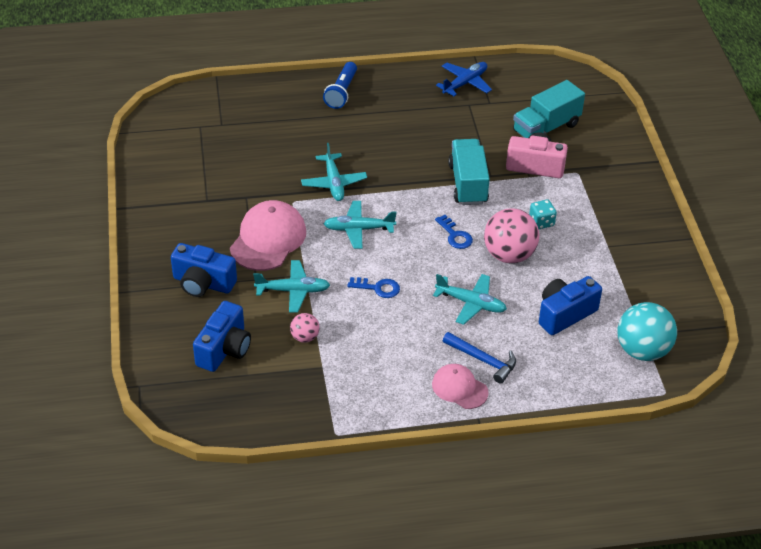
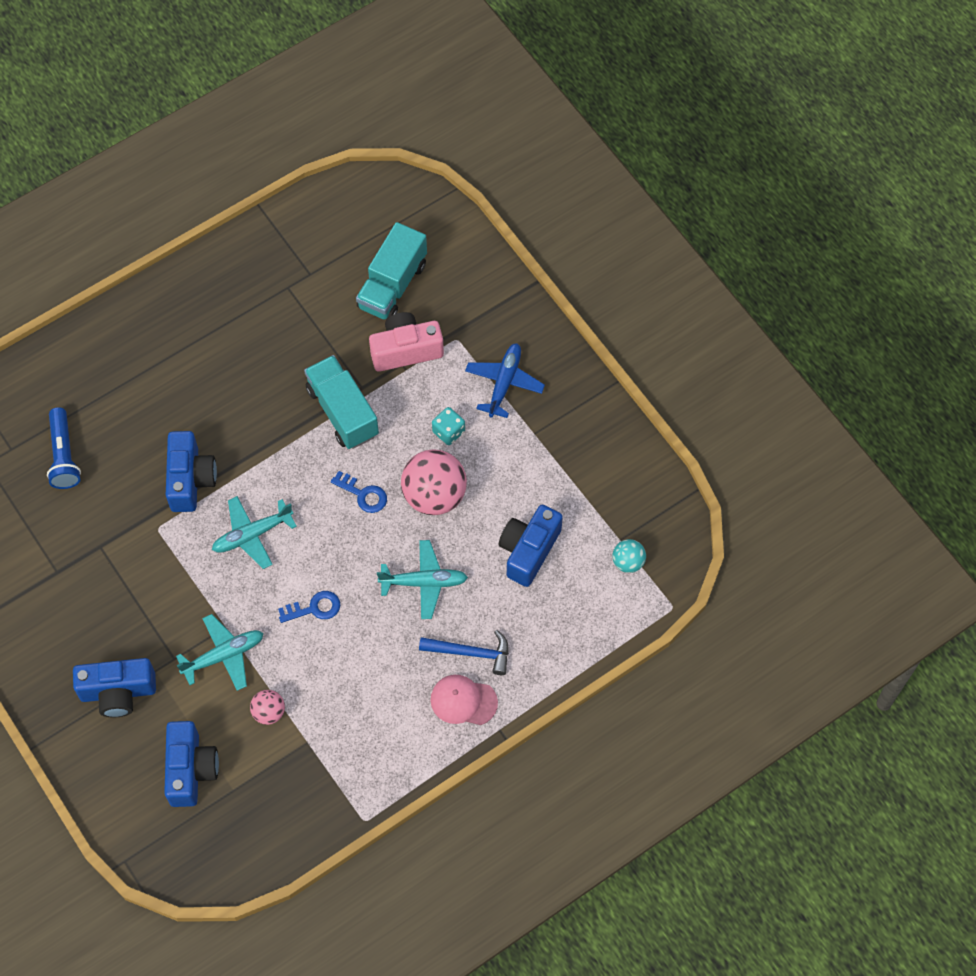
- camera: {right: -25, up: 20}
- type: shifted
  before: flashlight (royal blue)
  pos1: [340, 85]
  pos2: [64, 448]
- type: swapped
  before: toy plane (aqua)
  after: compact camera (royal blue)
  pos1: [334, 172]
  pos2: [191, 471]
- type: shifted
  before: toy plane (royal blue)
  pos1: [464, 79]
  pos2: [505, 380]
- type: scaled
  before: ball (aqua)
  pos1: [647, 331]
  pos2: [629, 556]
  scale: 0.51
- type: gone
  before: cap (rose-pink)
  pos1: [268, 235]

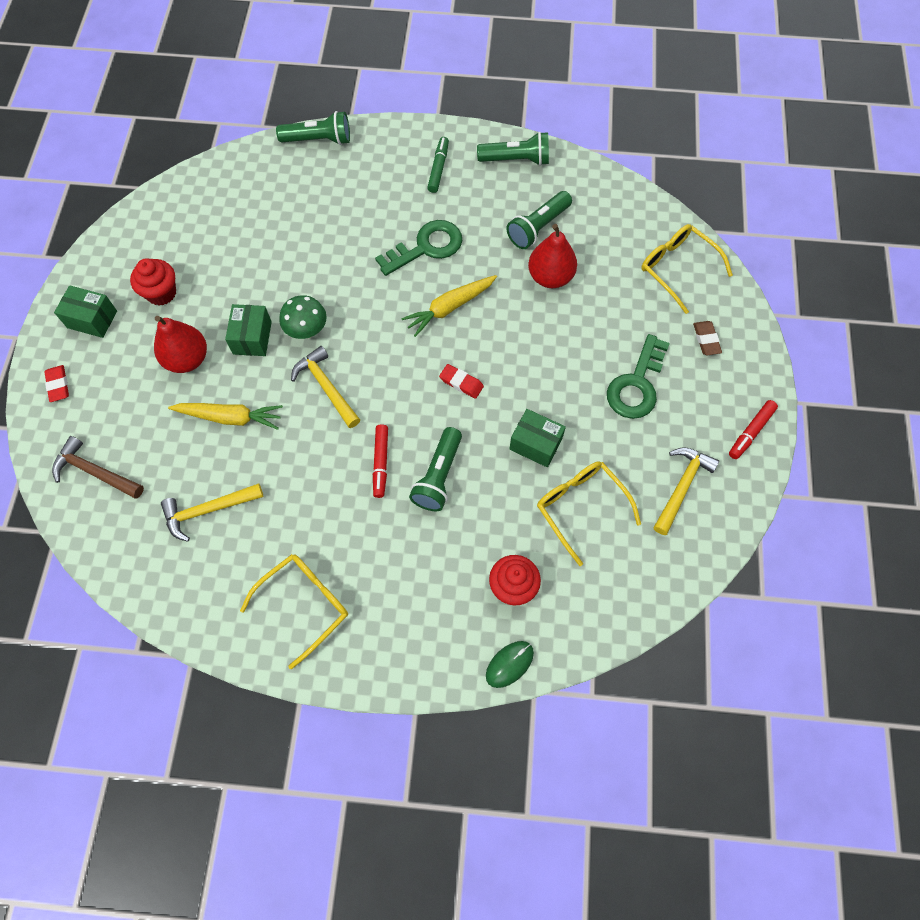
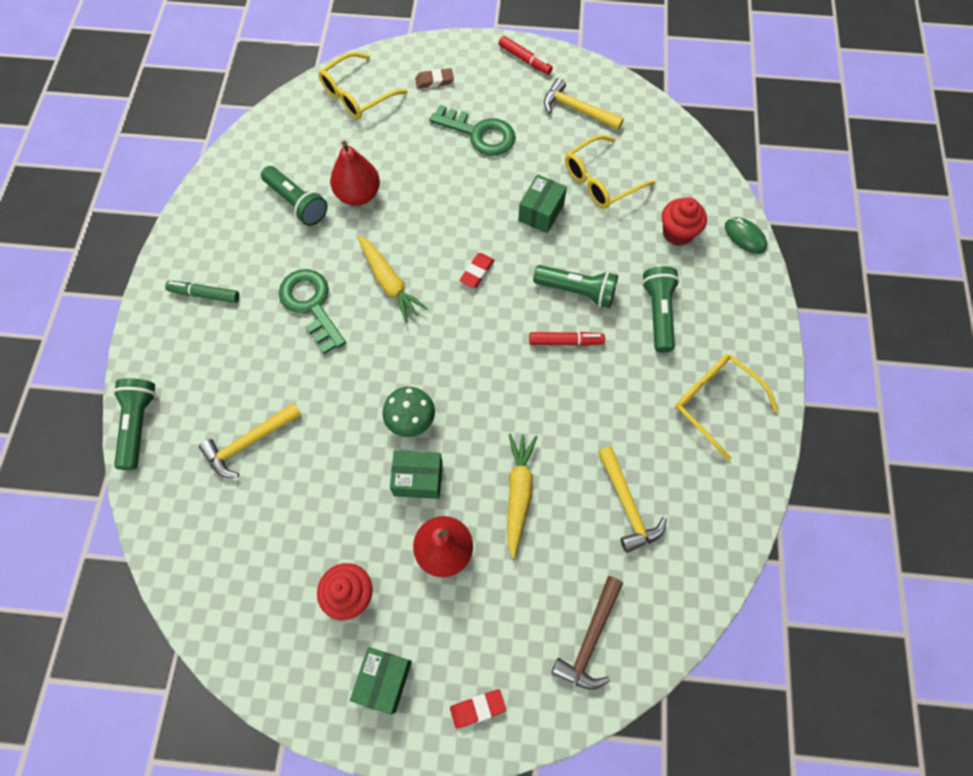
- camera: {right: -90, up: 0}
- type: shifted
  before: hammer (bright yellow)
  pos1: [325, 387]
  pos2: [250, 440]
- type: shifted
  before: flashlight (emerald)
  pos1: [513, 149]
  pos2: [661, 309]

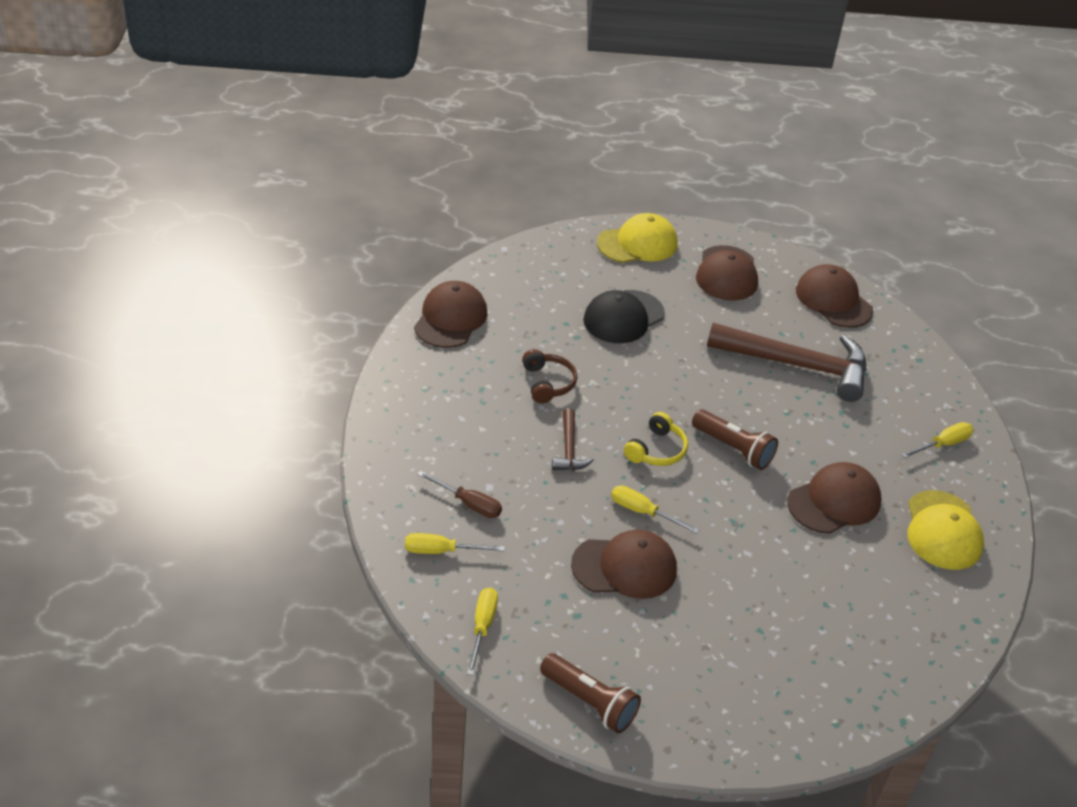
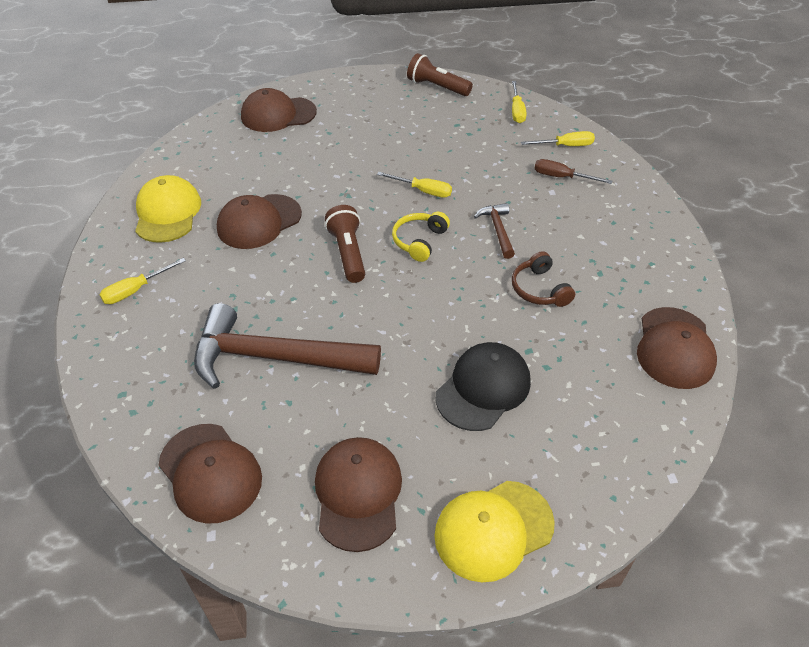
- camera: {right: 175, up: 5}
- type: shifted
  before: cap (russet)
  pos1: [624, 564]
  pos2: [279, 110]
- type: rotated
  before: flashlight (russet)
  pos1: [735, 440]
  pos2: [345, 244]
  turn: 45

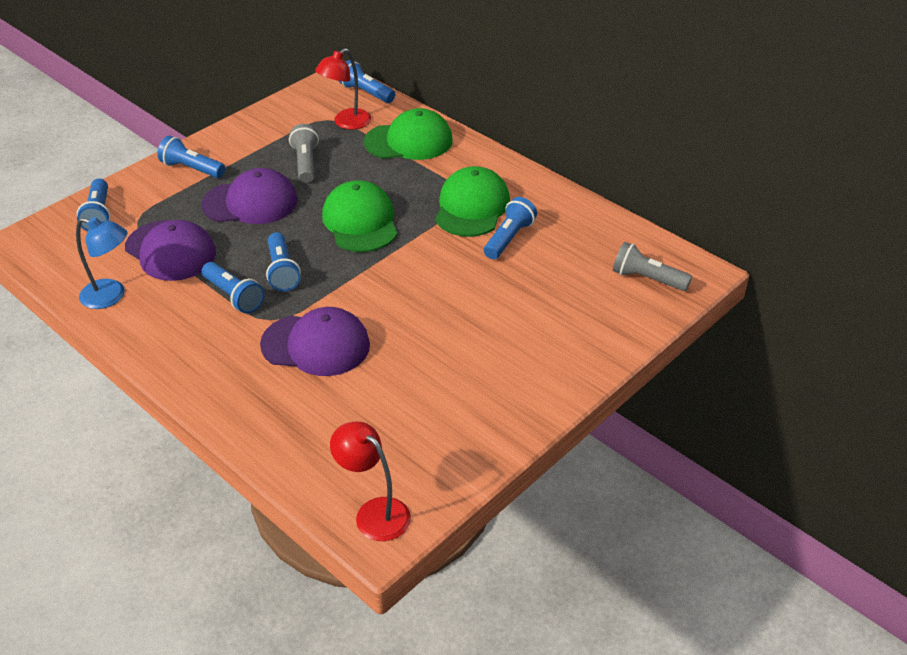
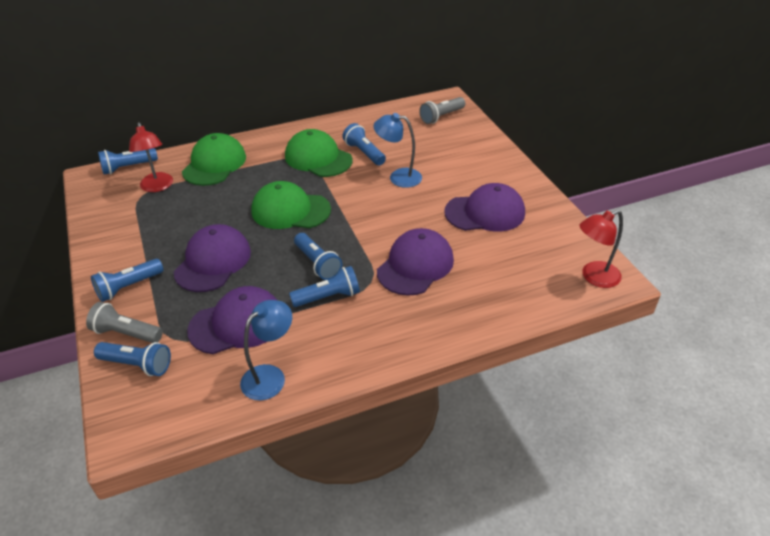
- camera: {right: -65, up: 0}
- type: shifted
  before: flashlight (grey)
  pos1: [304, 153]
  pos2: [124, 322]
- type: rotated
  before: flashlight (royal blue)
  pos1: [283, 262]
  pos2: [318, 256]
  turn: 45
- type: new
  after: lamp (royal blue)
  pos2: [398, 150]
- type: new
  after: cap (purple)
  pos2: [484, 207]

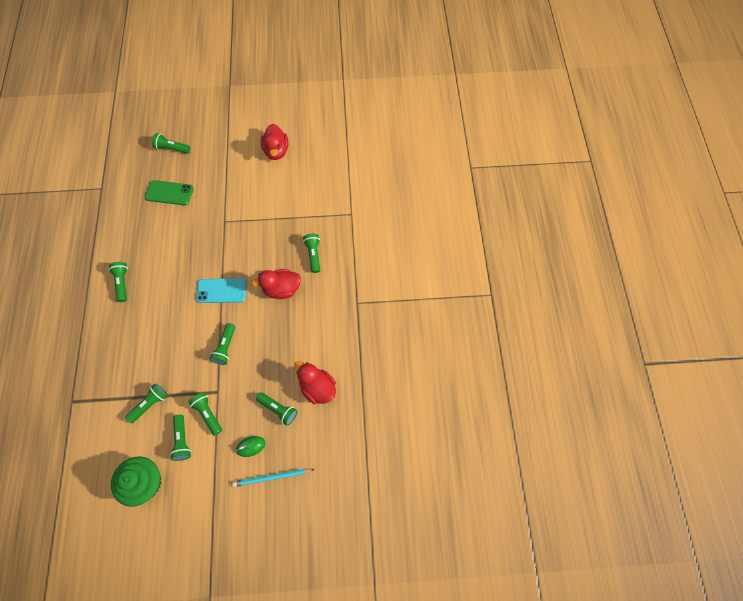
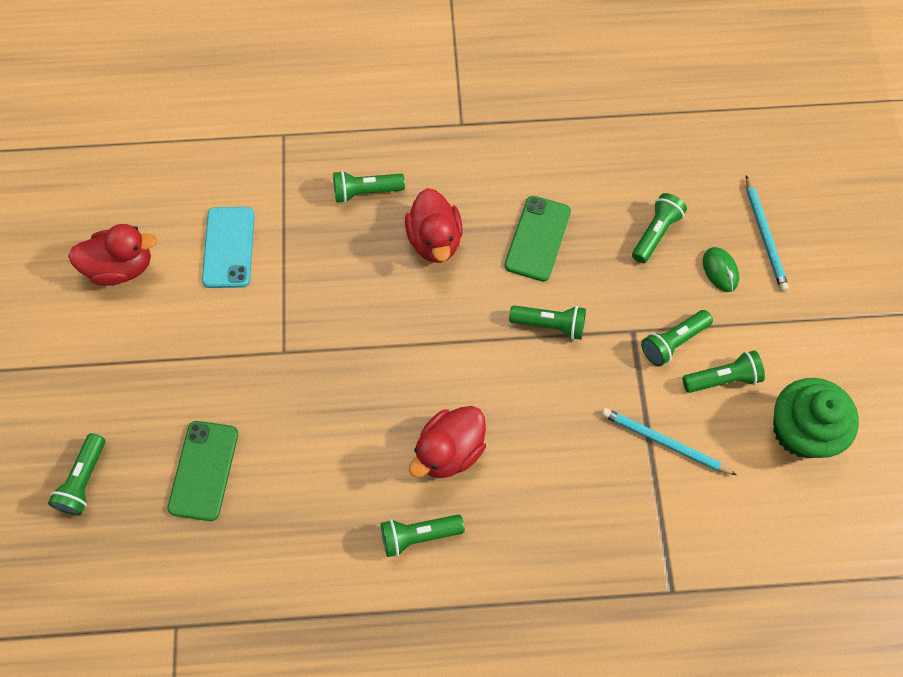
- camera: {right: -90, up: 0}
- type: shifted
  before: smartphone (aqua)
  pos1: [221, 290]
  pos2: [228, 247]
- type: shifted
  before: rubber duck (scarlet)
  pos1: [315, 382]
  pos2: [447, 442]
- type: new
  after: smartphone (emerald)
  pos2: [537, 238]
- type: swapped
  before: flashlight (emerald)
  after: wooden pencil (aqua)
  pos1: [146, 403]
  pos2: [669, 441]

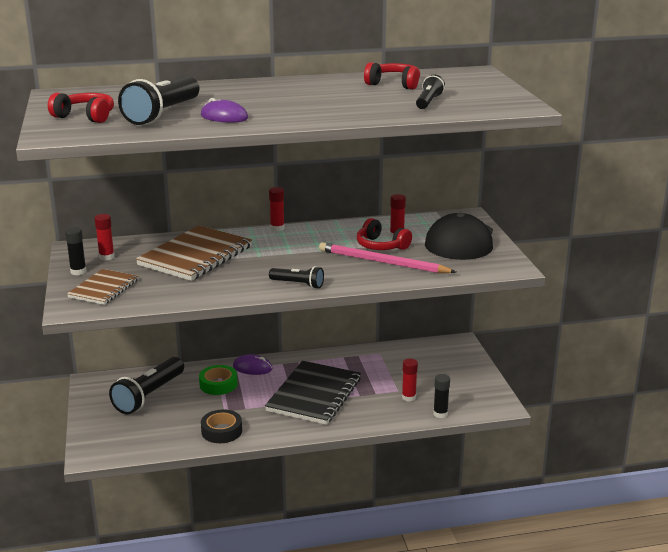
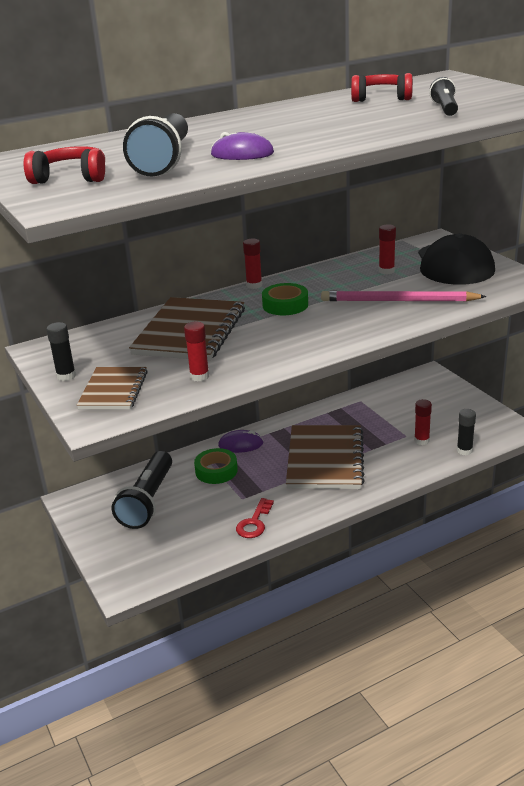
- camera: {right: -15, up: 5}
- type: shifted
  before: stick of glue (scarlet)
  pos1: [104, 237]
  pos2: [196, 352]
- type: swapped
  before: tape (jet-black)
  after: key (scarlet)
  pos1: [221, 426]
  pos2: [255, 518]
- type: new
  after: tape (emerald)
  pos2: [285, 299]
- type: repainted
  before: exercise book (jet-black)
  after: exercise book (russet)
  pos1: [313, 393]
  pos2: [325, 457]
- type: gone
  before: flashlight (jet-black)
  pos1: [296, 277]
- type: gone
  before: headphones (scarlet)
  pos1: [384, 234]

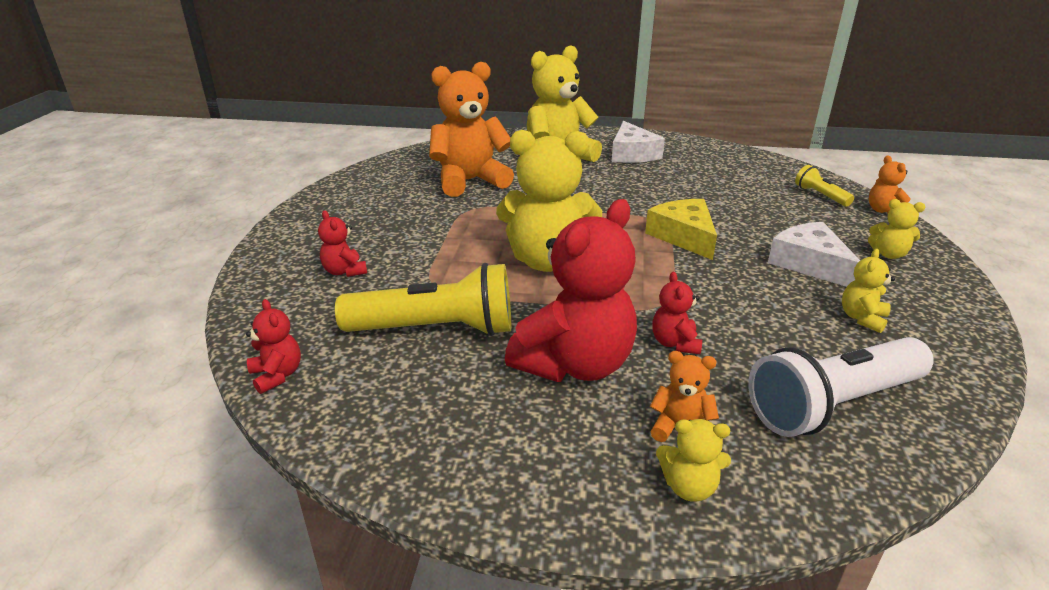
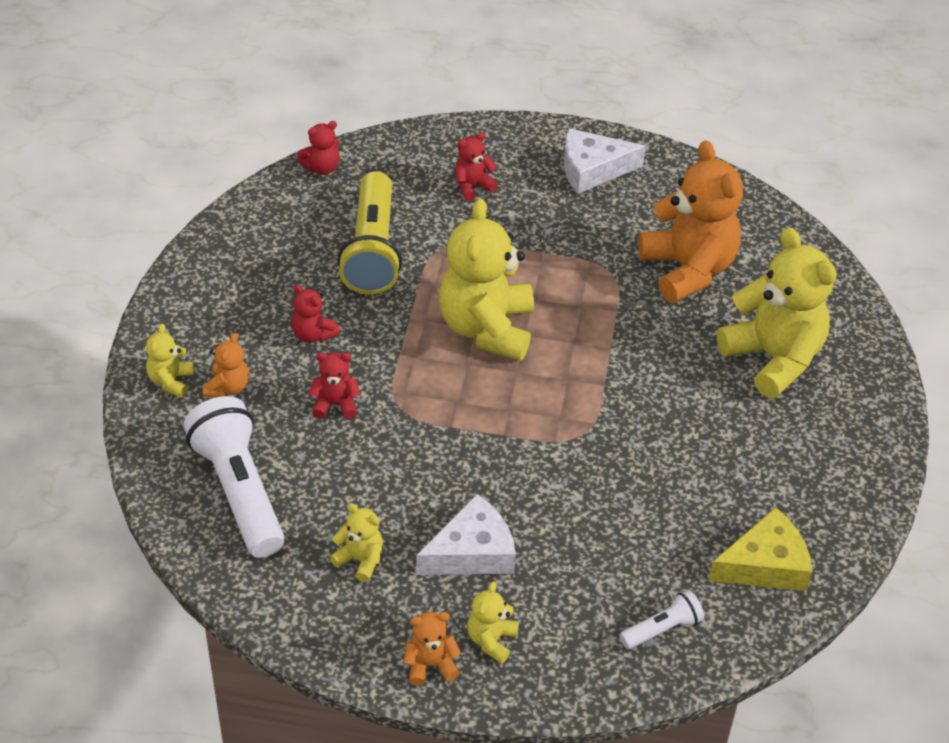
- camera: {right: 90, up: 15}
- type: scaled
  before: teddy bear (scarlet)
  pos1: [571, 290]
  pos2: [316, 313]
  scale: 0.45
- type: shifted
  before: teddy bear (orange-coloured)
  pos1: [890, 185]
  pos2: [432, 649]
- type: shifted
  before: cheese (snow-white)
  pos1: [638, 142]
  pos2: [605, 161]
- type: repainted
  before: flashlight (bright yellow)
  after: flashlight (snow-white)
  pos1: [824, 186]
  pos2: [662, 619]
- type: shifted
  before: cheese (bright yellow)
  pos1: [681, 229]
  pos2: [760, 549]

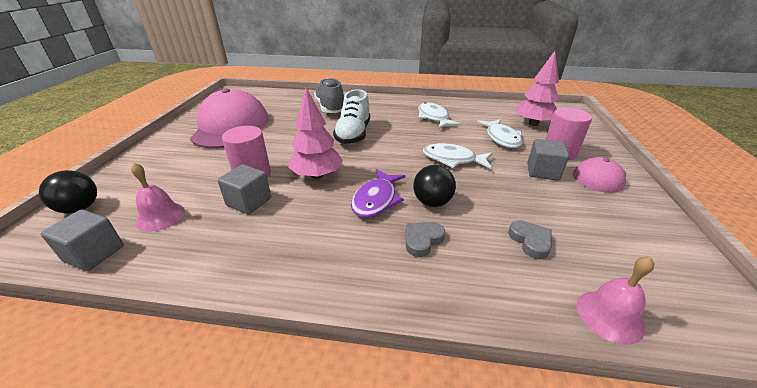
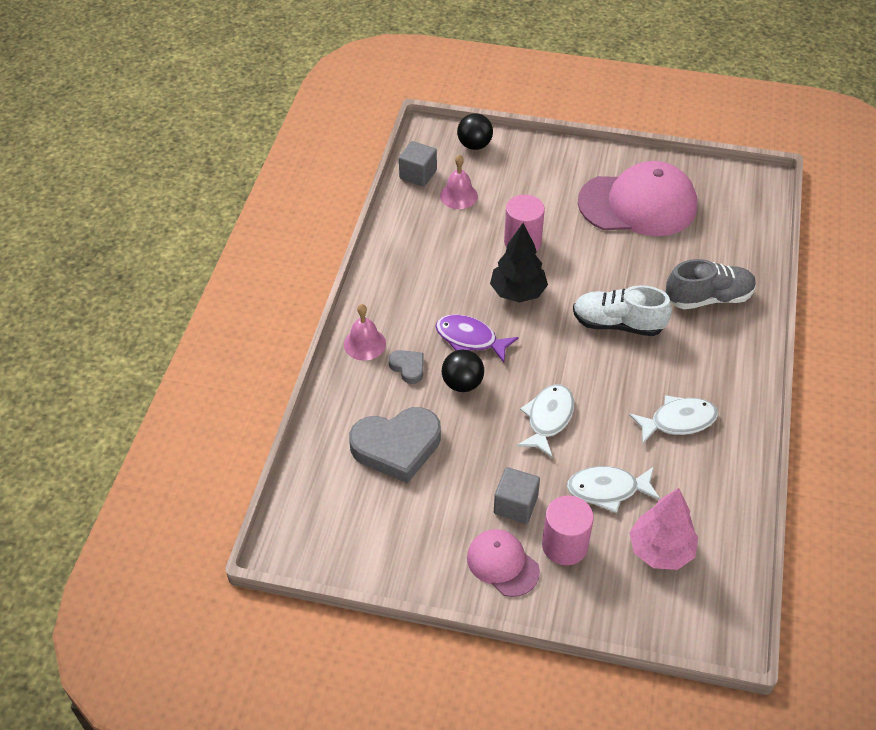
- camera: {right: 95, up: 15}
- type: shifted
  before: bell (rose-pink)
  pos1: [615, 300]
  pos2: [365, 332]
- type: scaled
  before: heart shape (grey)
  pos1: [530, 239]
  pos2: [395, 445]
  scale: 2.11
- type: repainted
  before: toy tree (rose-pink)
  after: toy tree (jet-black)
  pos1: [315, 133]
  pos2: [519, 263]
- type: gone
  before: solid cube (grey)
  pos1: [244, 189]

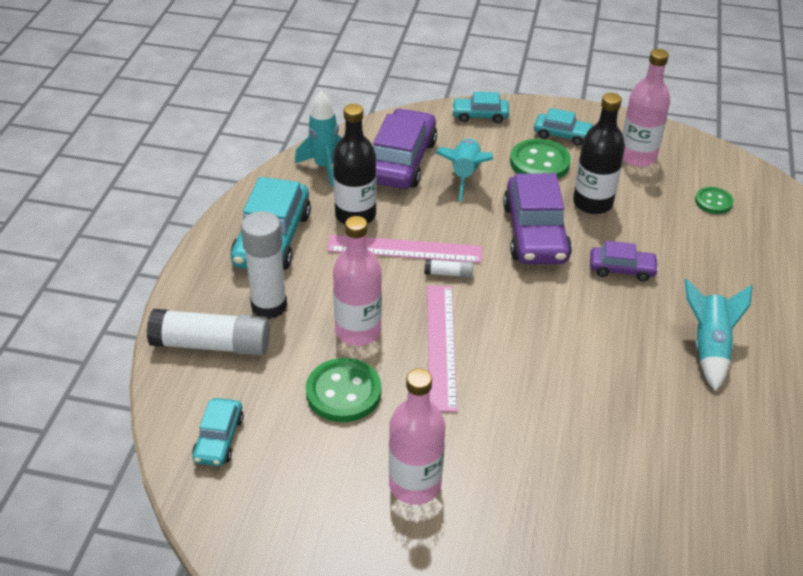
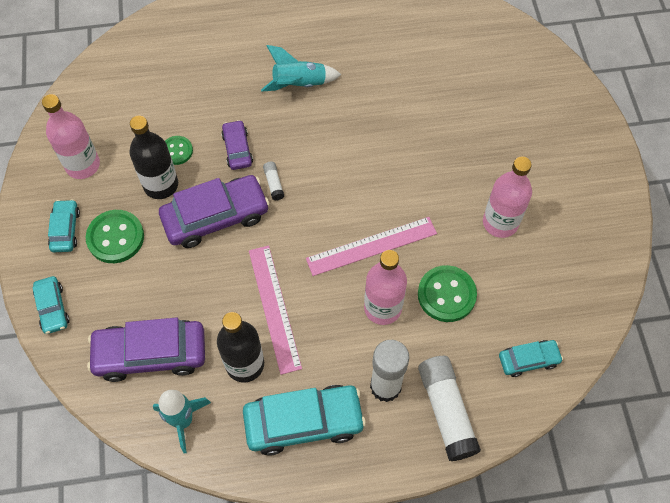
- camera: {right: -110, up: 20}
- type: shifted
  before: shirt button (emerald)
  pos1: [714, 200]
  pos2: [179, 150]
- type: shifted
  before: stick of glue (snow-white)
  pos1: [448, 268]
  pos2: [273, 181]
- type: gone
  before: spaceship (aqua)
  pos1: [464, 170]

